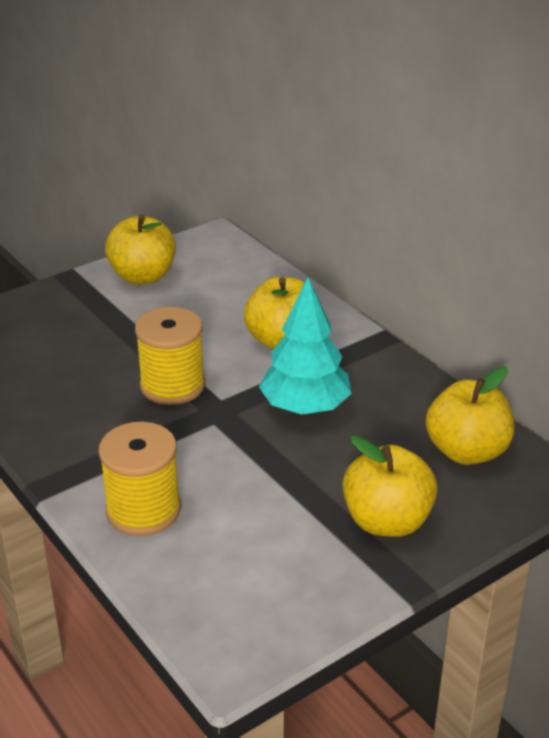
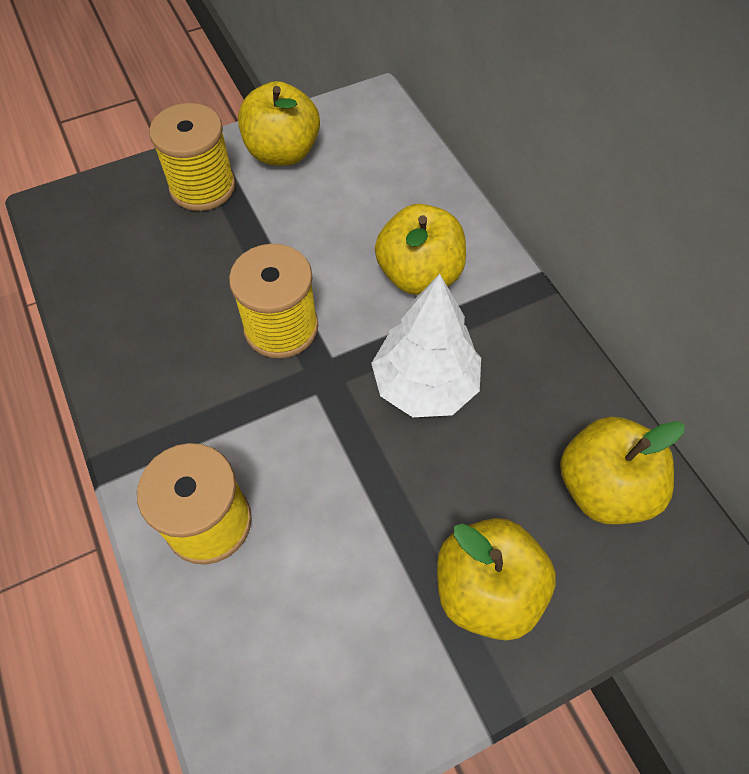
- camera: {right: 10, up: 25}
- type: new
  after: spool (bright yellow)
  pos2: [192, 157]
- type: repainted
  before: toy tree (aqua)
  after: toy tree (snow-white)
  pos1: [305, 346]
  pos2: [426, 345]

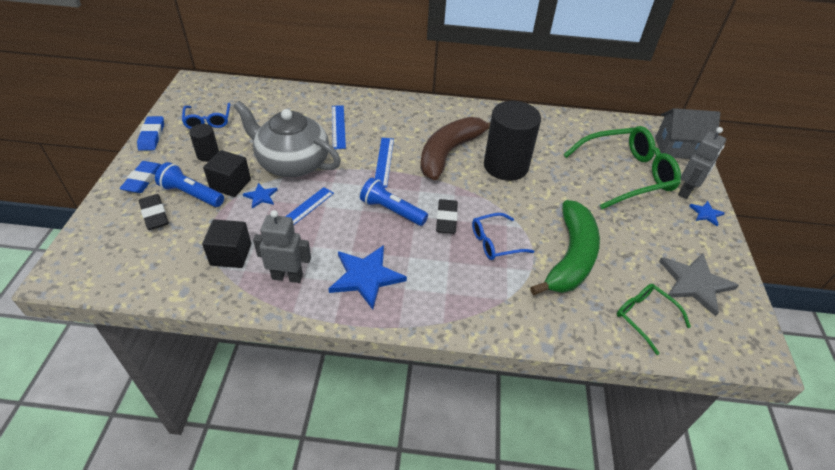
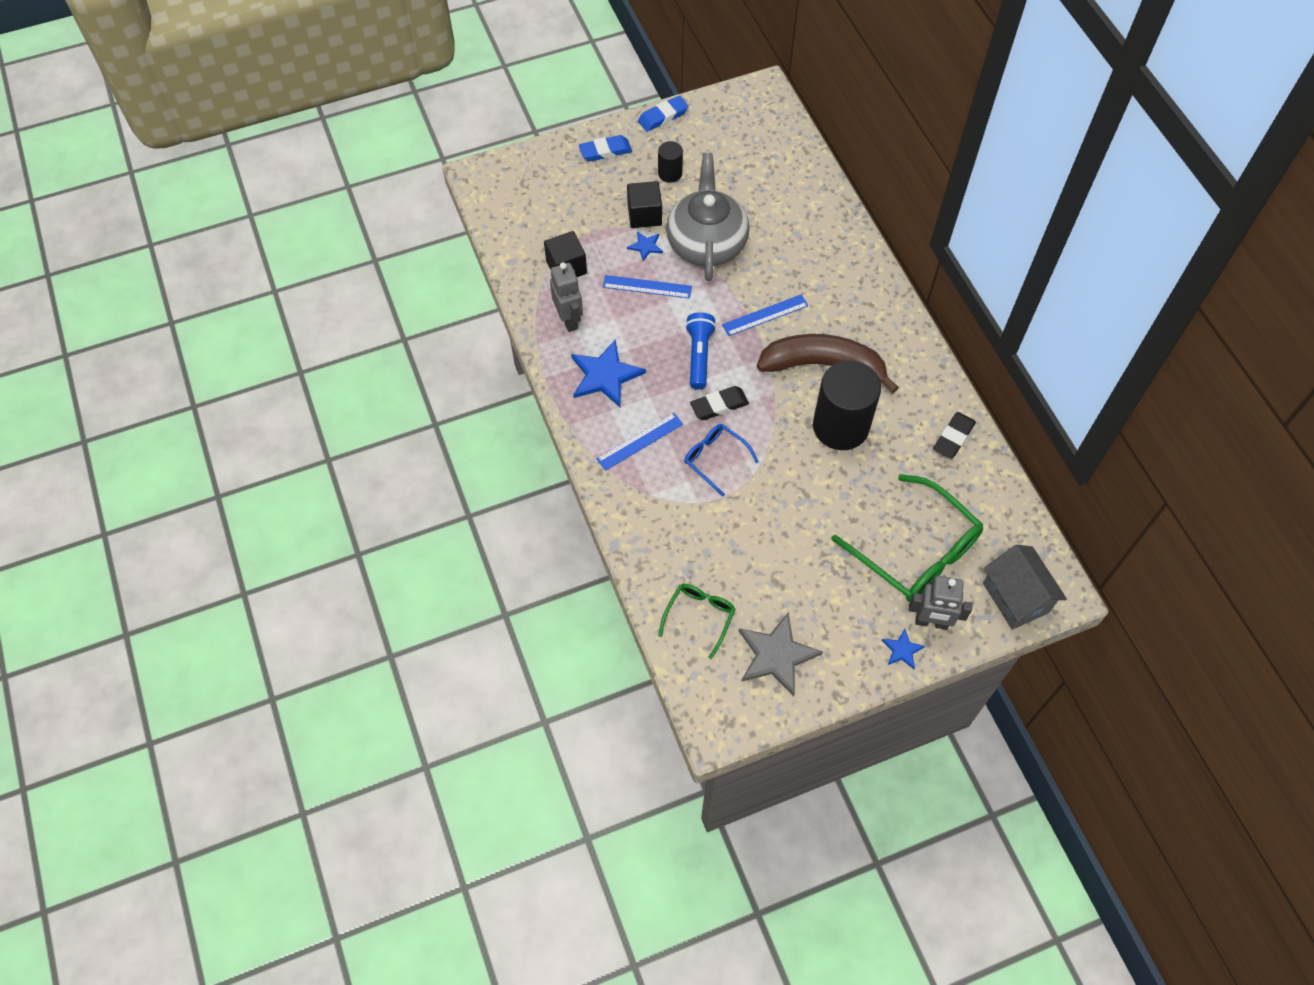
- camera: {right: 65, up: 15}
- type: shifted
  before: measuring stick (royal blue)
  pos1: [339, 127]
  pos2: [640, 442]
- type: shifted
  before: pencil eraser (jet-black)
  pos1: [154, 212]
  pos2: [954, 435]
- type: gone
  before: flashlight (royal blue)
  pos1: [189, 184]
- type: gone
  before: spectacles (royal blue)
  pos1: [206, 116]
- type: gone
  before: toy banana (emerald)
  pos1: [565, 247]

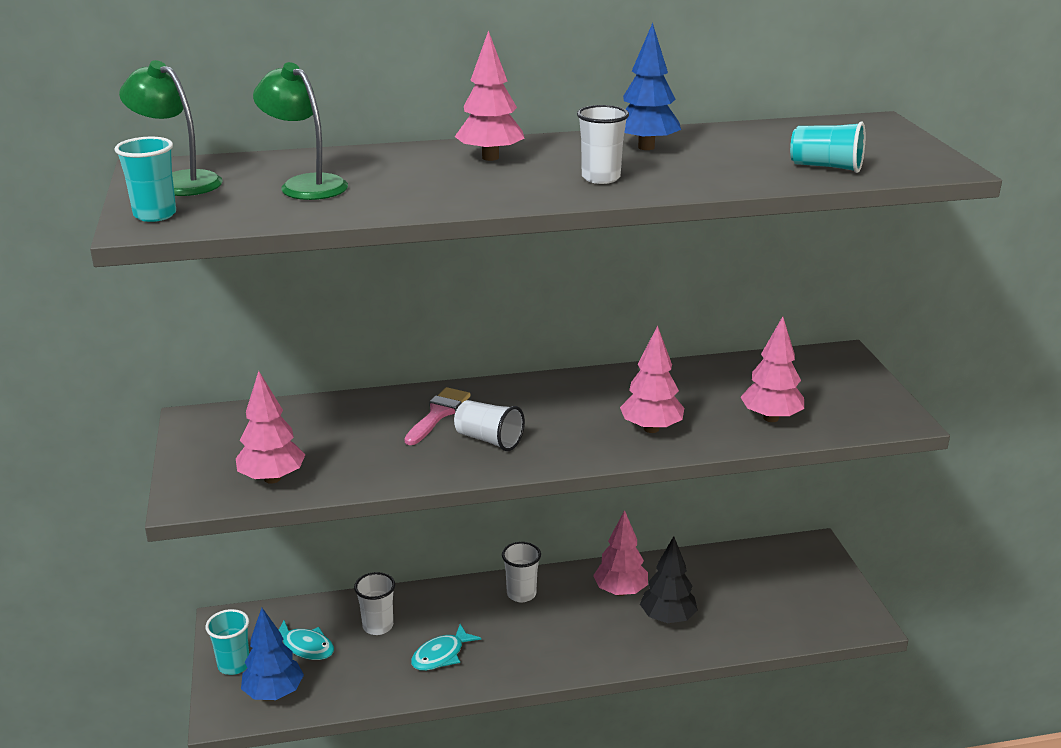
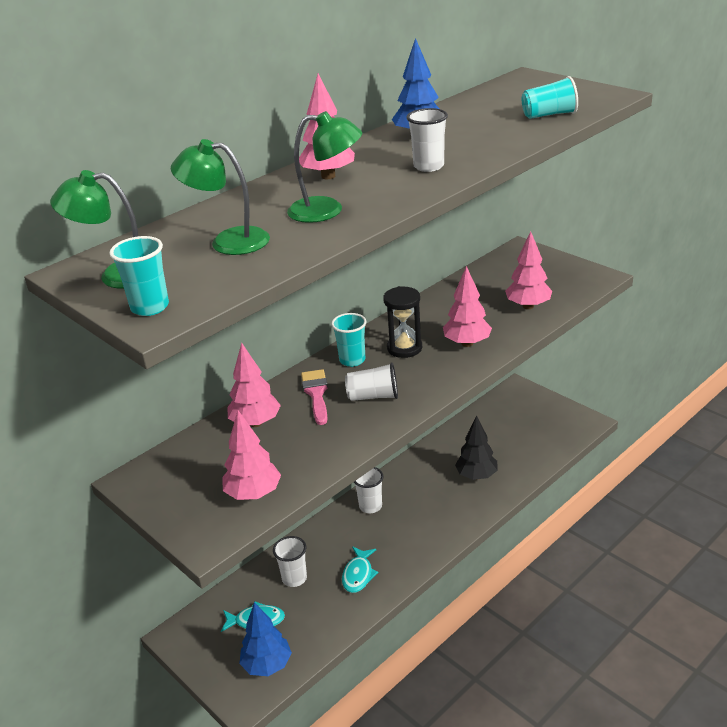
- camera: {right: -30, up: 5}
- type: shifted
  before: toy tree (rose-pink)
  pos1: [620, 553]
  pos2: [254, 385]
- type: new
  after: lamp (emerald)
  pos2: [324, 167]
- type: shifted
  before: tumbler (aqua)
  pos1: [227, 642]
  pos2: [348, 340]
- type: new
  after: hourglass (jet-black)
  pos2: [402, 322]

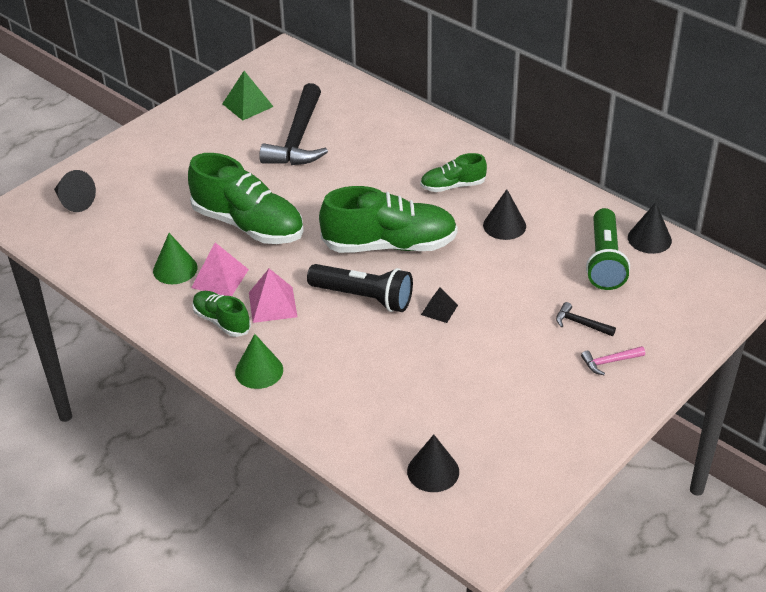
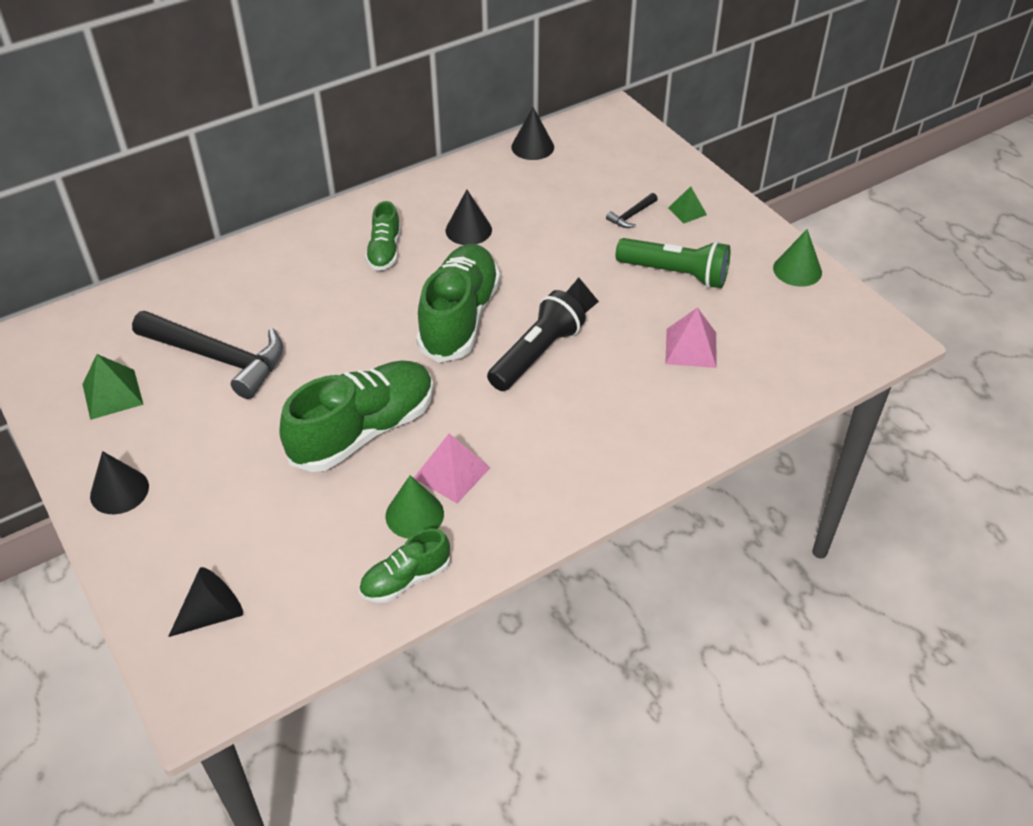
- camera: {right: -75, up: 5}
- type: shifted
  before: cone (jet-black)
  pos1: [433, 463]
  pos2: [119, 482]
- type: shifted
  before: sneaker (emerald)
  pos1: [221, 314]
  pos2: [404, 566]
- type: shifted
  before: flashlight (emerald)
  pos1: [608, 249]
  pos2: [673, 263]
- type: shifted
  before: solid pyramid (rose-pink)
  pos1: [273, 295]
  pos2: [691, 337]
- type: swapped
  before: hammer (rose-pink)
  after: solid pyramid (emerald)
  pos1: [613, 360]
  pos2: [687, 204]
- type: shifted
  before: cone (emerald)
  pos1: [259, 361]
  pos2: [797, 258]

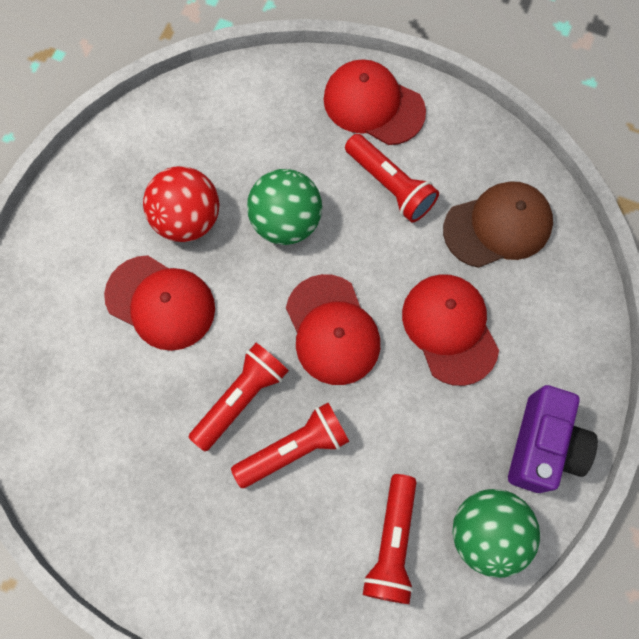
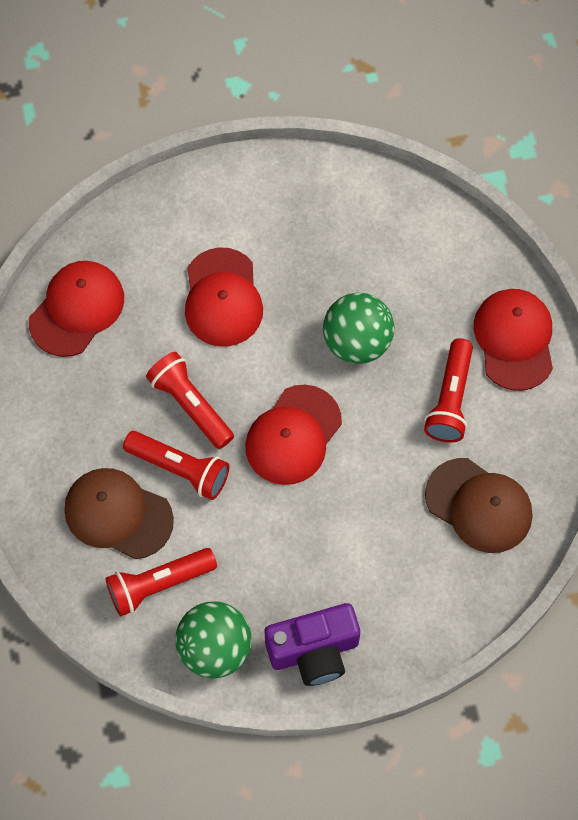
- camera: {right: 55, up: -5}
- type: shifted
  before: cap (scarlet)
  pos1: [450, 330]
  pos2: [76, 309]
- type: new
  after: cap (russet)
  pos2: [119, 513]
- type: rotated
  before: flashlight (scarlet)
  pos1: [239, 397]
  pos2: [190, 400]
  turn: -135
- type: gone
  before: ball (scarlet)
  pos1: [181, 204]

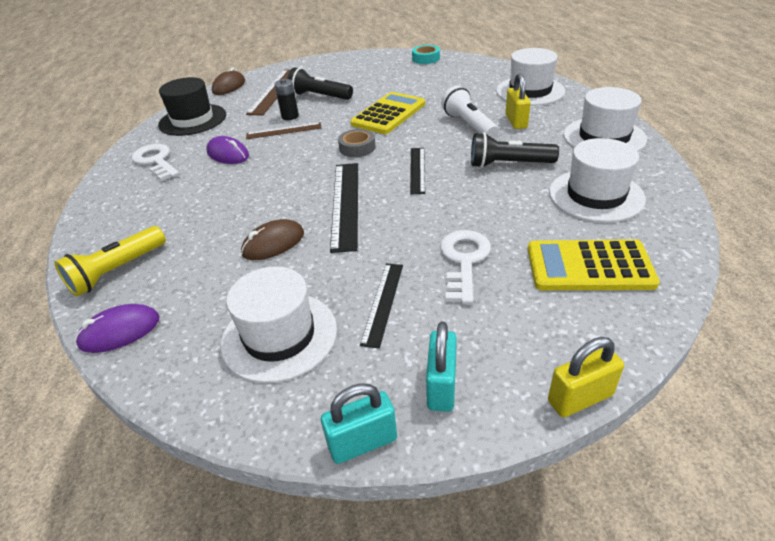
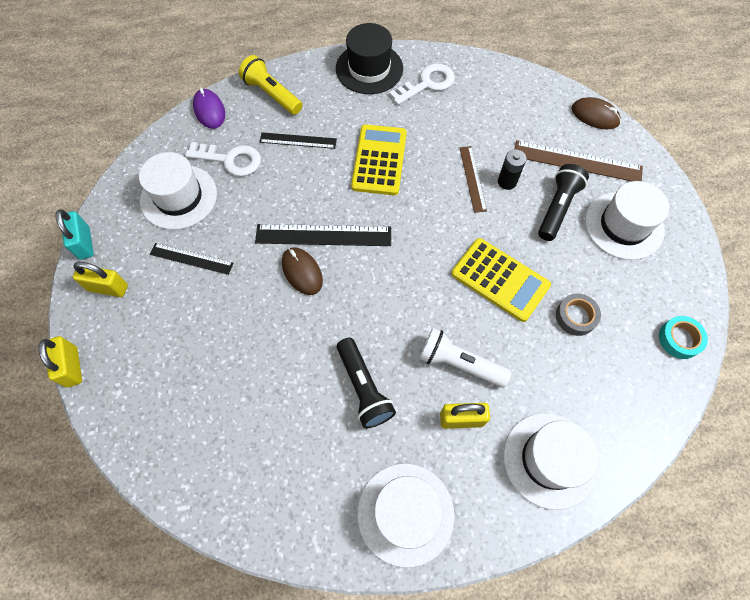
- camera: {right: 90, up: 25}
- type: repainted
  before: lock (aqua)
  after: lock (bright yellow)
  pos1: [441, 367]
  pos2: [100, 279]
- type: shifted
  before: key (snow-white)
  pos1: [465, 267]
  pos2: [223, 159]
- type: shifted
  before: measuring stick (jet-black)
  pos1: [417, 171]
  pos2: [298, 140]
- type: shifted
  before: PC mouse (russet)
  pos1: [272, 239]
  pos2: [302, 271]
- type: shifted
  before: top hat (jet-black)
  pos1: [192, 106]
  pos2: [369, 58]
- type: rotated
  before: flashlight (jet-black)
  pos1: [515, 150]
  pos2: [366, 383]
  turn: 150
- type: shifted
  before: pocket calculator (bright yellow)
  pos1: [594, 264]
  pos2: [379, 159]
- type: rotated
  before: flashlight (snow-white)
  pos1: [470, 112]
  pos2: [465, 357]
  turn: -135
- type: shifted
  before: tape (grey)
  pos1: [357, 143]
  pos2: [578, 314]
- type: shifted
  before: top hat (snow-white)
  pos1: [597, 180]
  pos2: [627, 220]
- type: gone
  before: PC mouse (purple)
  pos1: [227, 150]

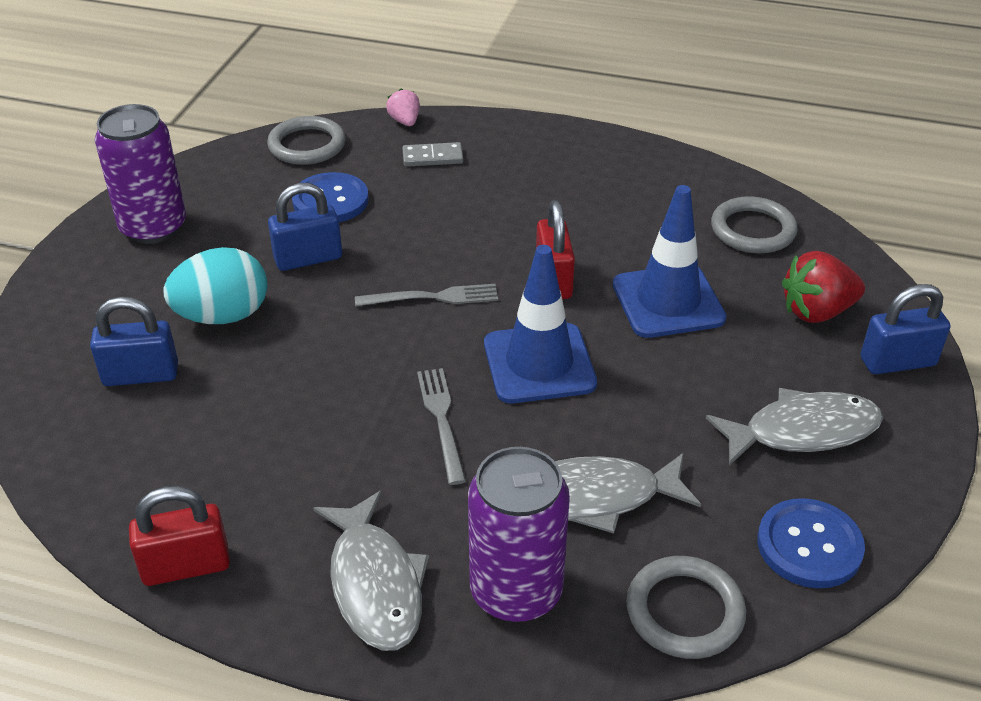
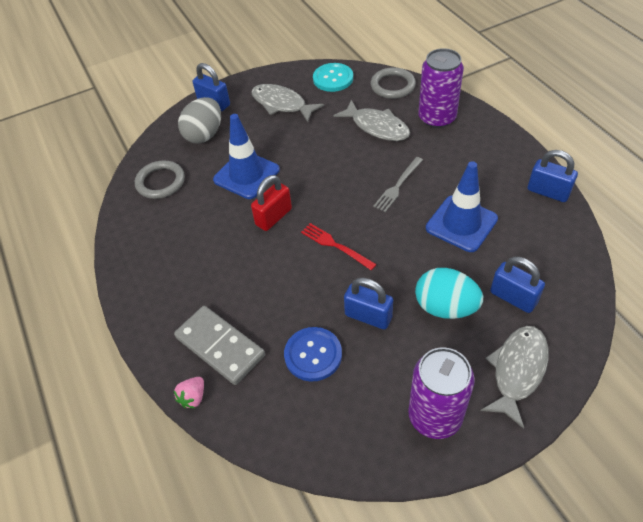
- camera: {right: -130, up: 10}
- type: scaled
  before: domino piece (grey)
  pos1: [432, 154]
  pos2: [219, 345]
  scale: 1.89
- type: swapped
  before: strawberry (scarlet)
  after: toy egg (grey)
  pos1: [823, 287]
  pos2: [199, 120]
- type: repainted
  before: dinner fork (grey)
  after: dinner fork (scarlet)
  pos1: [426, 295]
  pos2: [339, 246]
- type: repainted
  before: shirt button (royal blue)
  after: shirt button (aqua)
  pos1: [811, 543]
  pos2: [333, 77]
- type: shifted
  before: road cone (royal blue)
  pos1: [540, 324]
  pos2: [462, 206]
- type: shifted
  before: fish figure (grey)
  pos1: [371, 570]
  pos2: [515, 377]
- type: repainted
  before: lock (scarlet)
  after: lock (royal blue)
  pos1: [179, 536]
  pos2: [553, 176]
- type: gone
  before: hoop (grey)
  pos1: [306, 140]

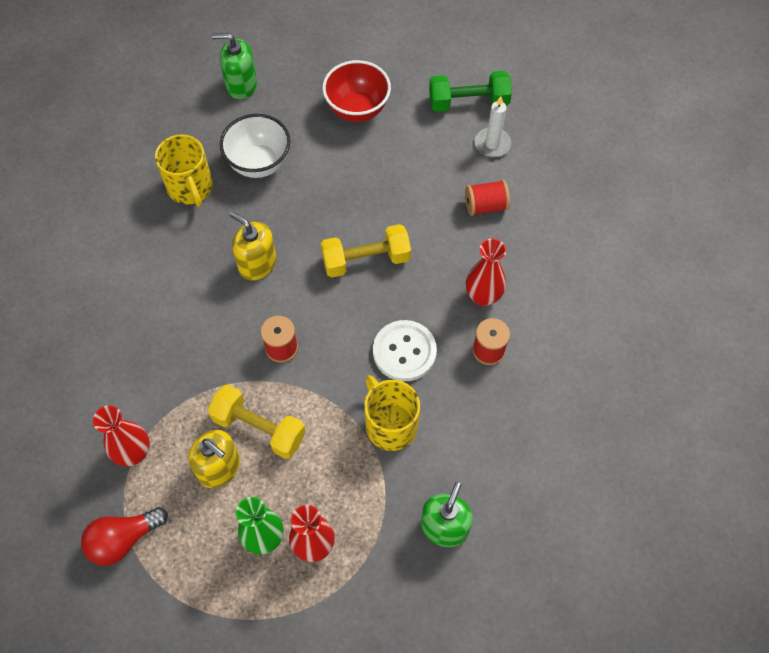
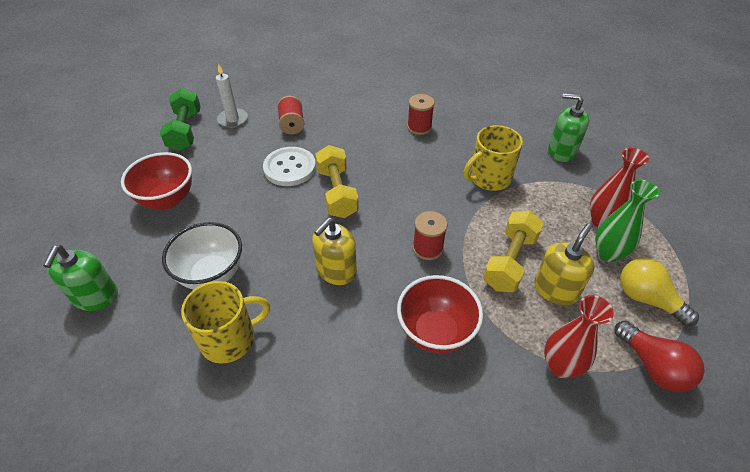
- camera: {right: -90, up: -15}
- type: shifted
  before: shirt button (snow-white)
  pos1: [405, 350]
  pos2: [289, 166]
- type: new
  after: serving bowl (scarlet)
  pos2: [440, 314]
- type: new
  after: light bulb (bright yellow)
  pos2: [659, 292]
- type: gone
  before: flower vase (scarlet)
  pos1: [486, 272]

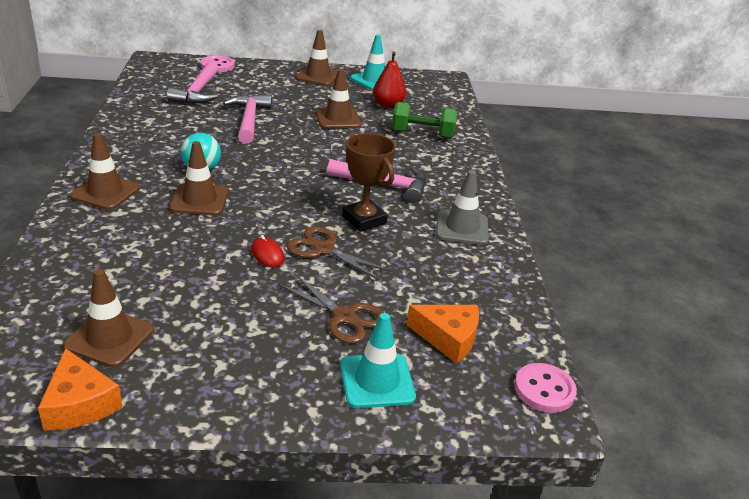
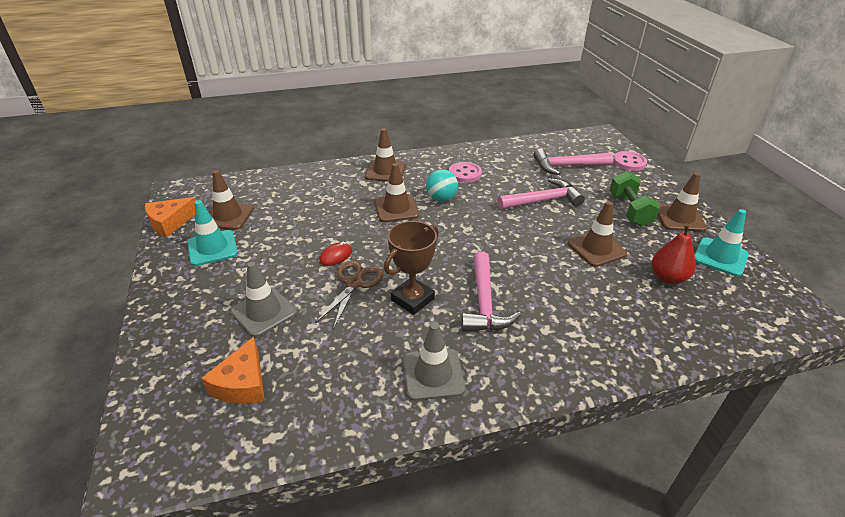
- camera: {right: 80, up: 5}
- type: shifted
  before: road cone (aqua)
  pos1: [378, 360]
  pos2: [213, 233]
- type: swapped
  before: shears (russet)
  after: road cone (grey)
  pos1: [331, 308]
  pos2: [263, 299]
- type: shifted
  before: shirt button (rose-pink)
  pos1: [545, 388]
  pos2: [465, 172]
- type: shifted
  before: hand weight (emerald)
  pos1: [424, 120]
  pos2: [635, 198]

